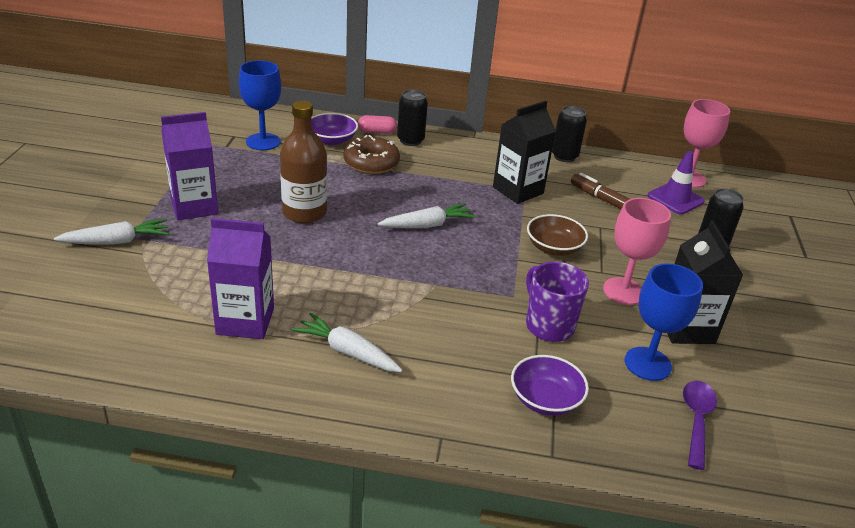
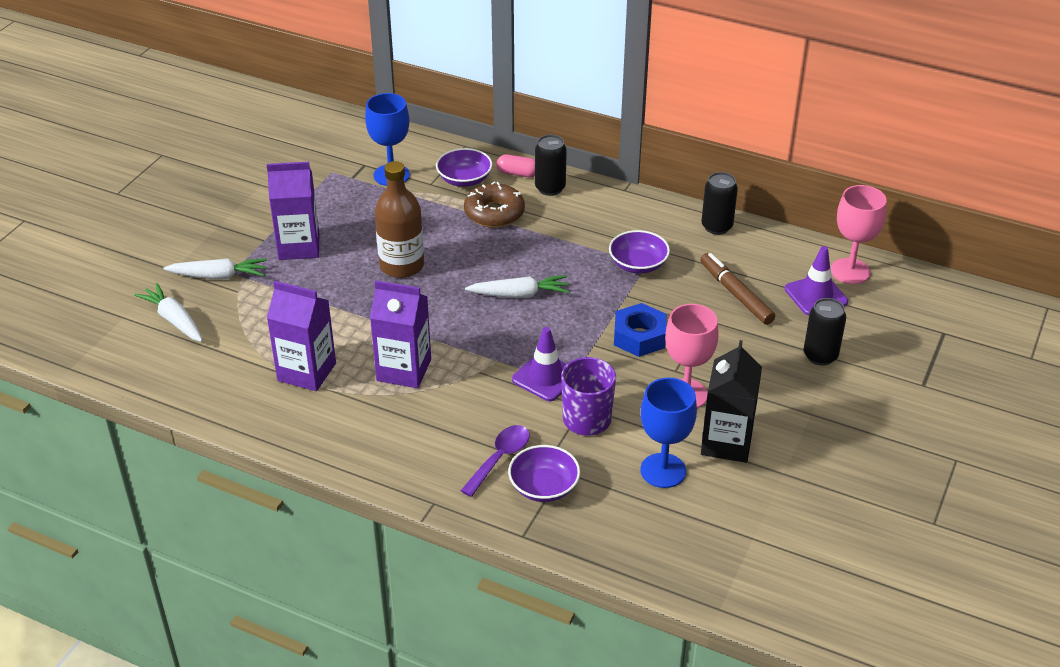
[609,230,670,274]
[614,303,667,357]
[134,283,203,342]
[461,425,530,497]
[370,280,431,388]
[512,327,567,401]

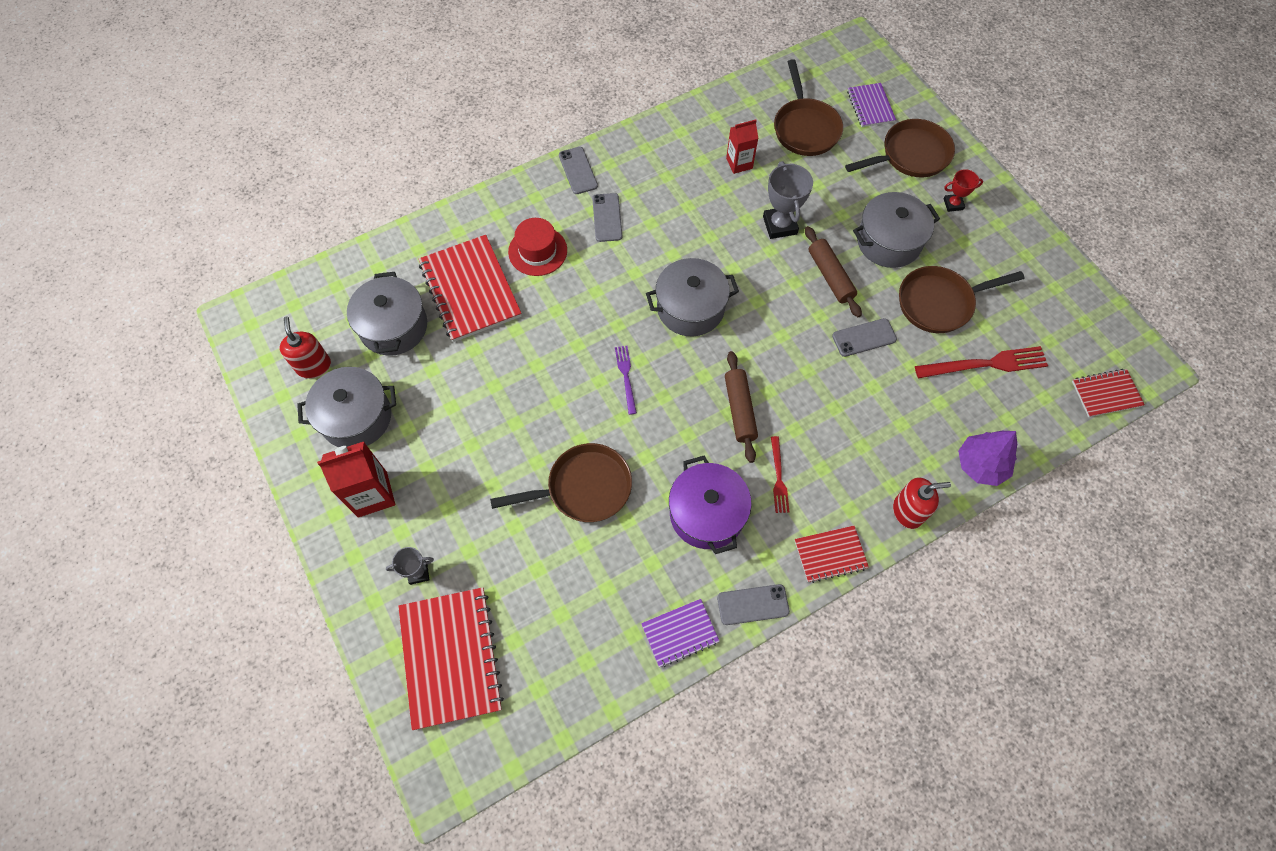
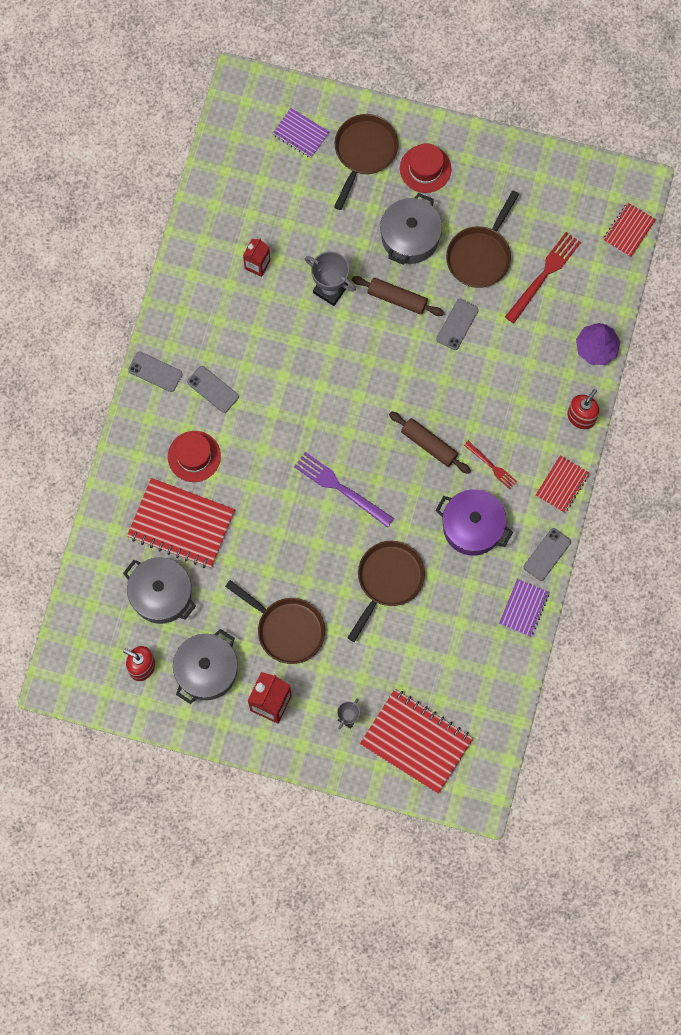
[225,580,325,664]
[400,143,451,193]
[646,258,739,336] (first image)
[294,452,394,528]

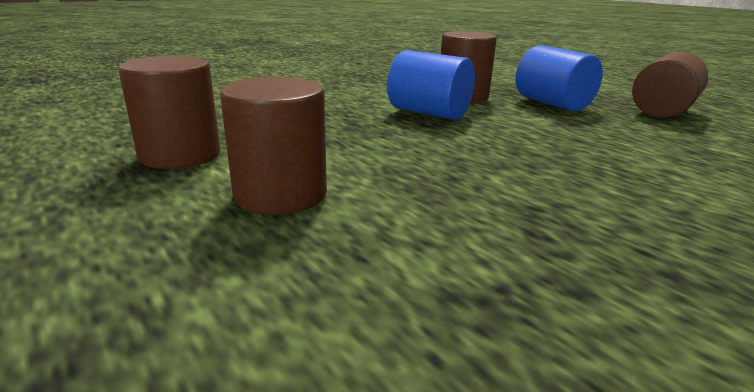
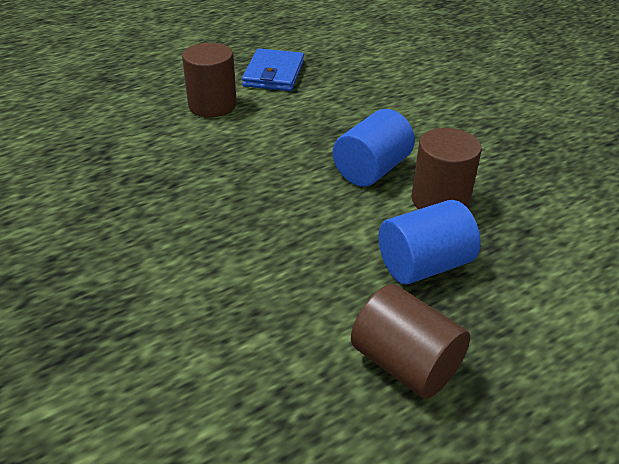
[242,49,304,91]

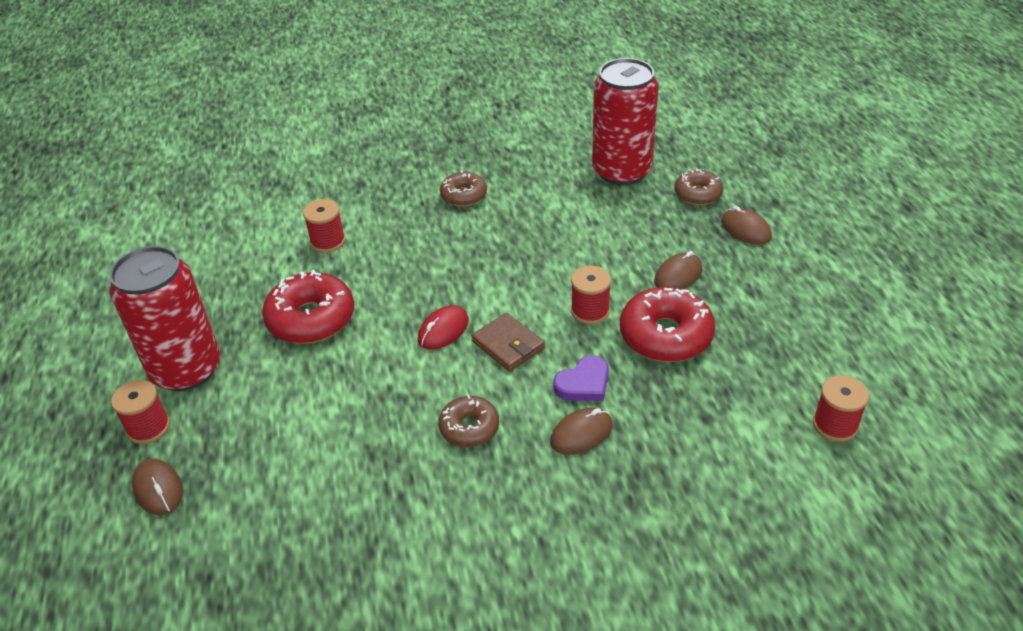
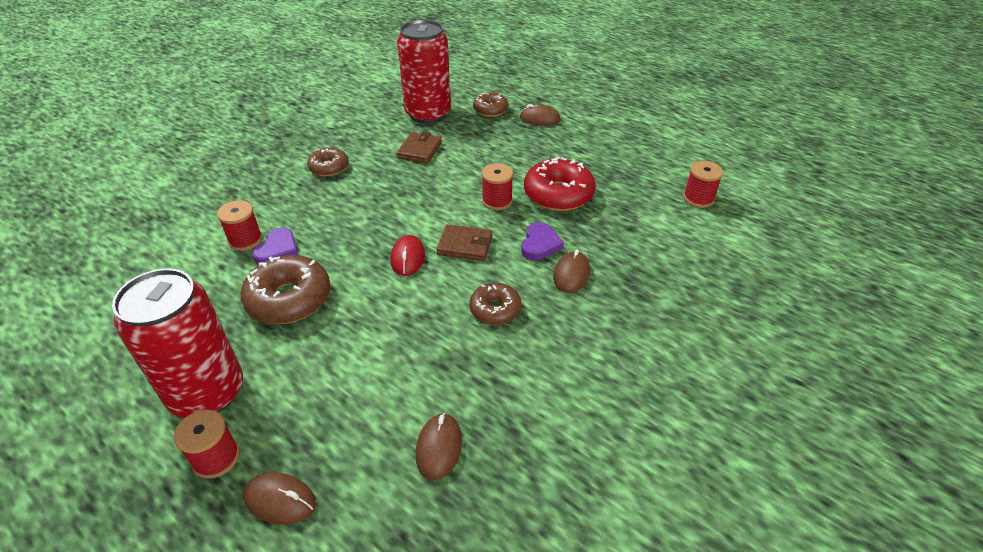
[415,413,462,480]
[241,255,331,324]
[396,132,442,163]
[252,228,298,265]

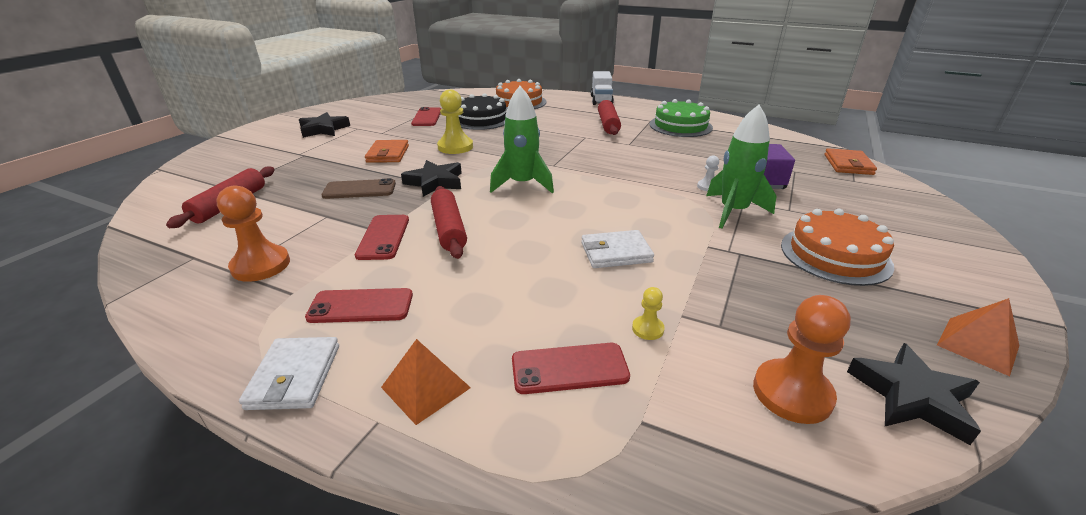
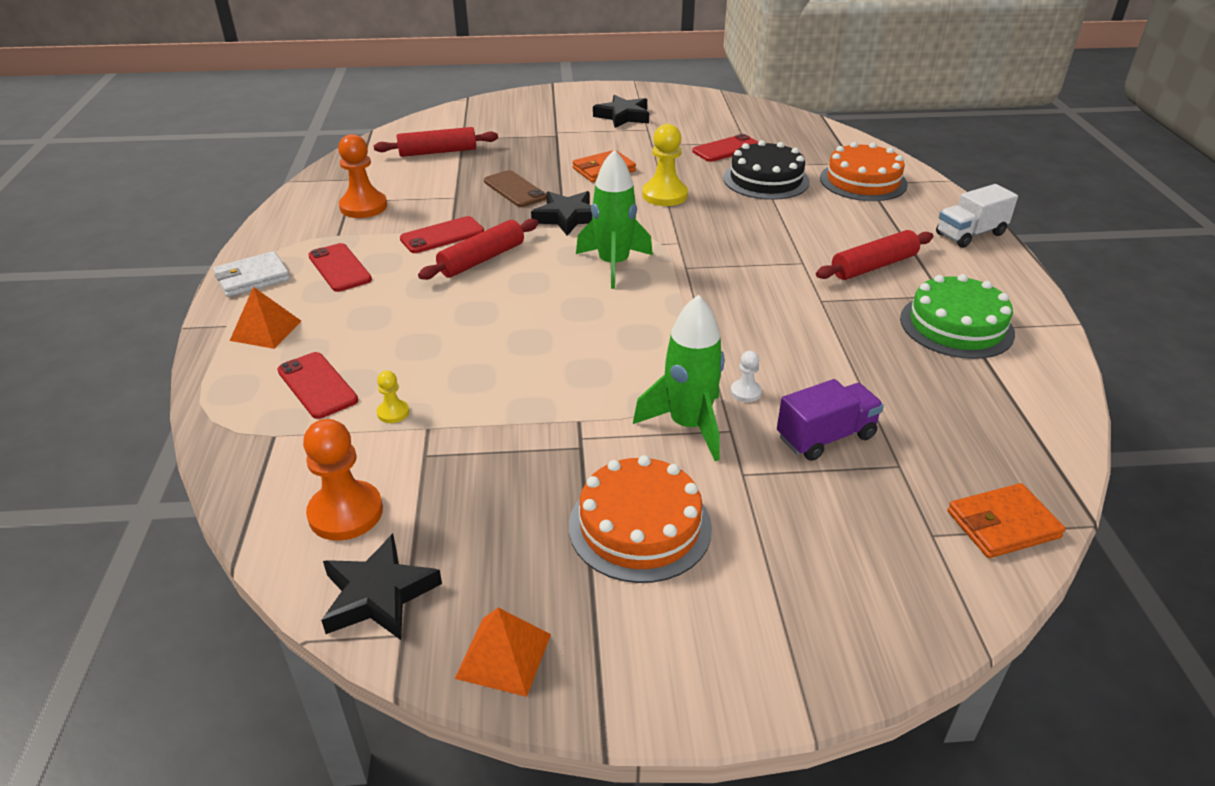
[581,230,654,268] (first image)

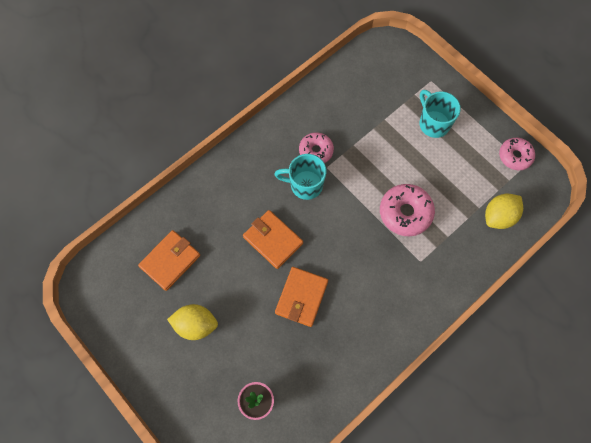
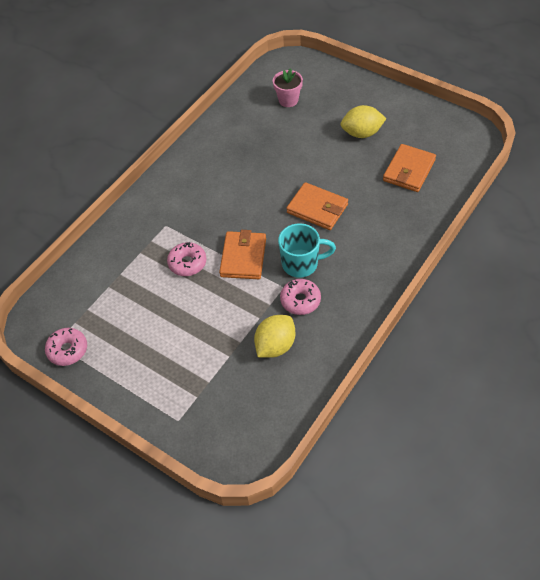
[420,90,461,138] (first image)
[167,242,207,276]
[254,315,295,358]
[219,230,266,279]

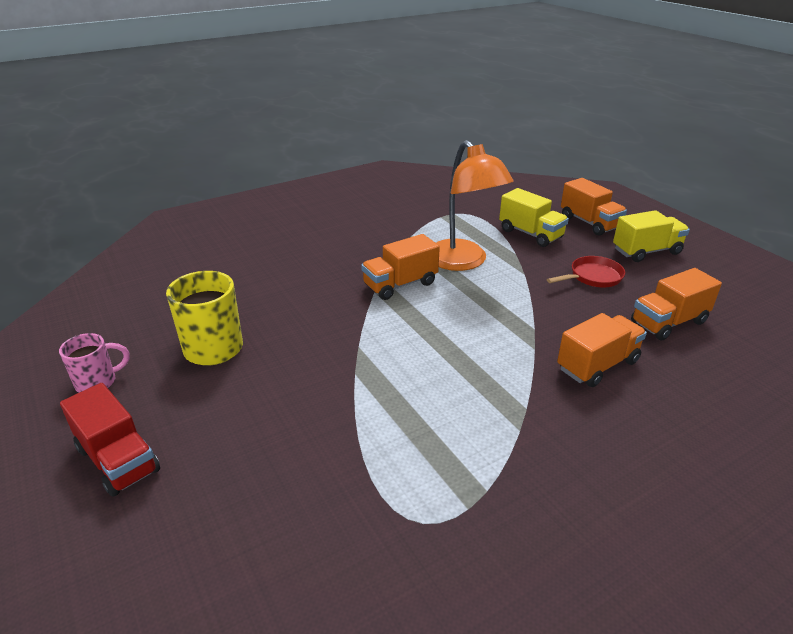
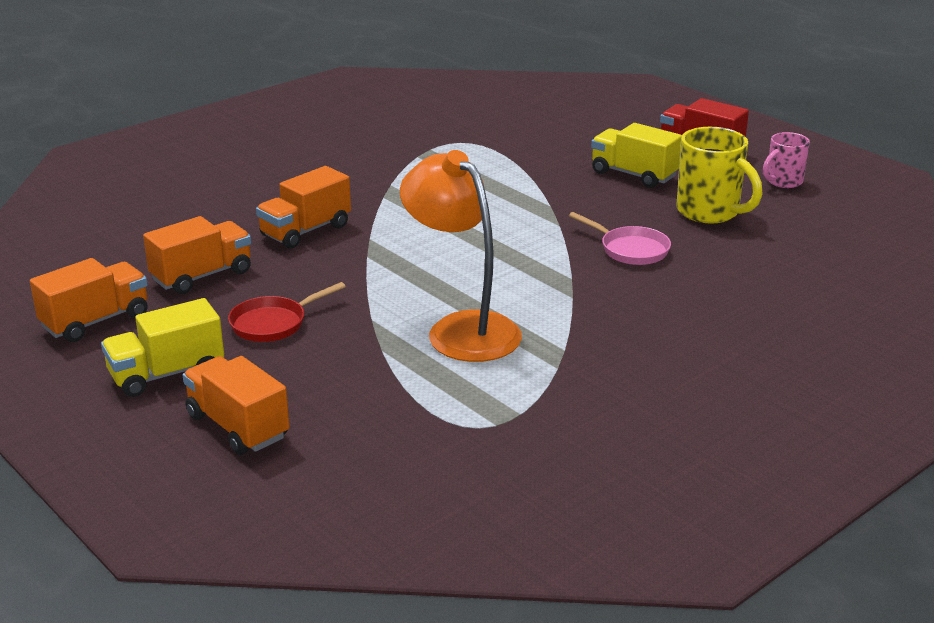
[591,123,682,188]
[30,258,148,342]
[569,212,671,265]

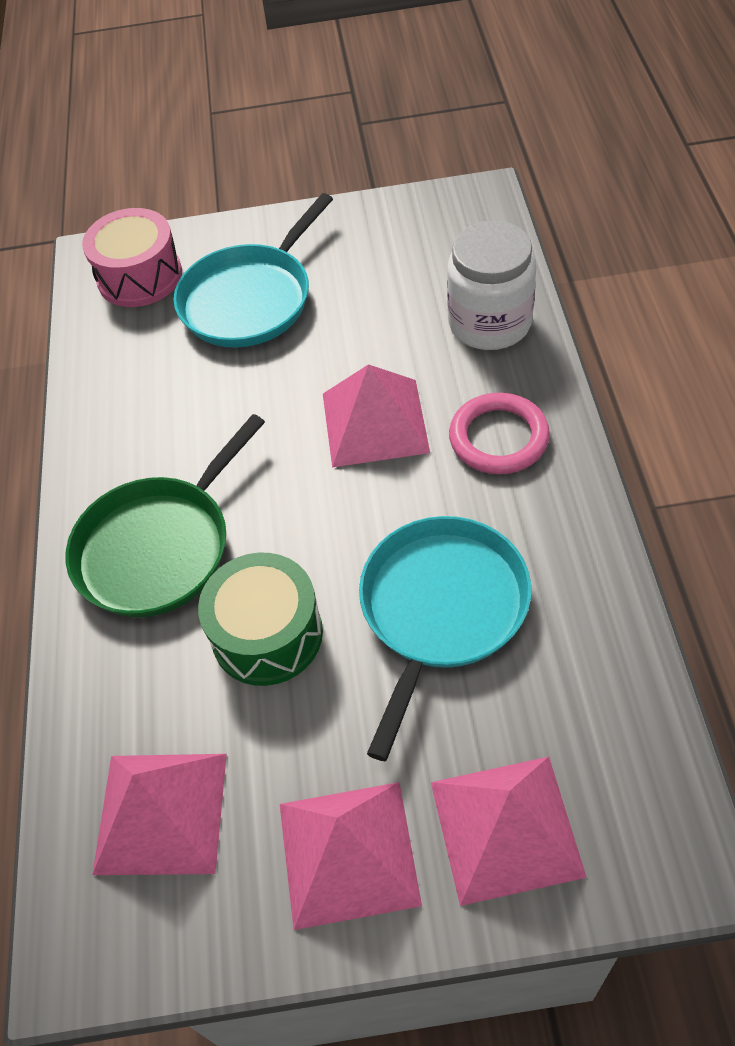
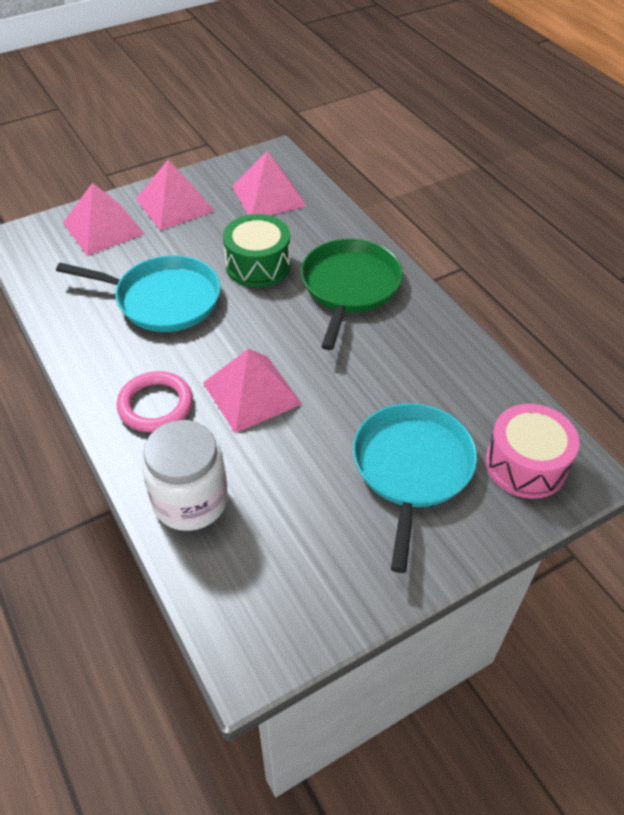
[56,255,221,332]

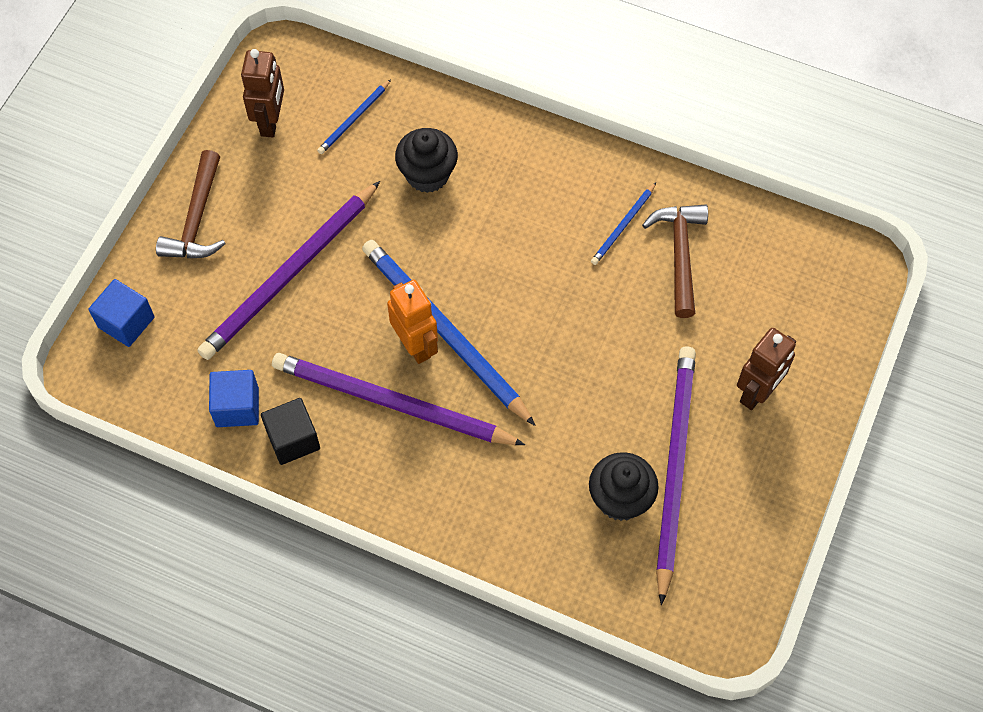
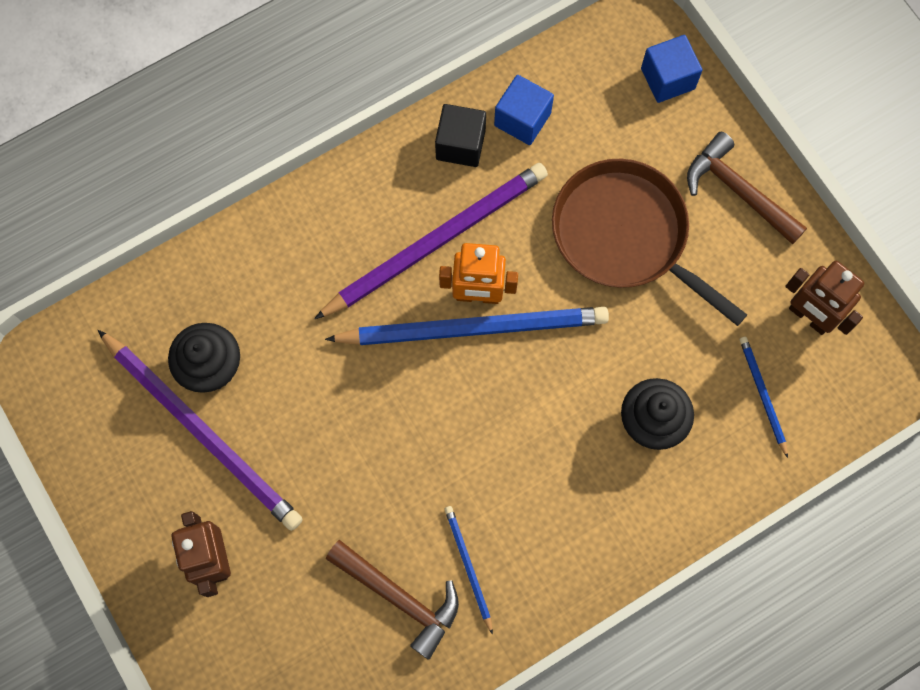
[552,159,747,326]

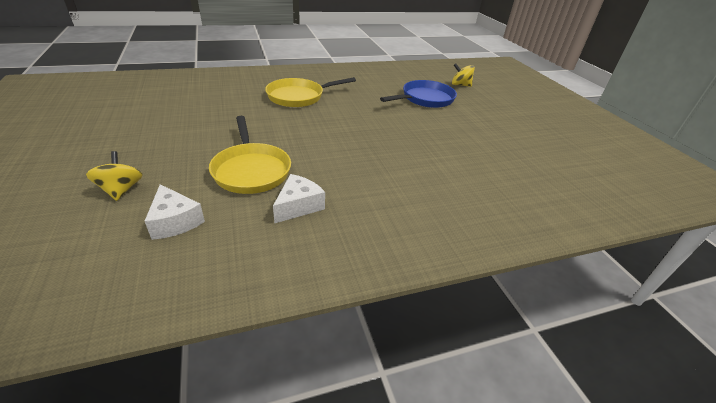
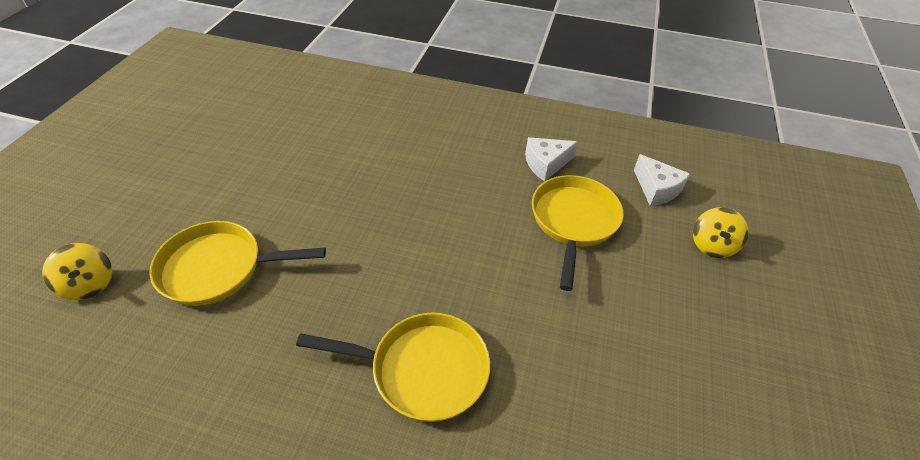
[149,221,326,306]
[634,154,690,206]

